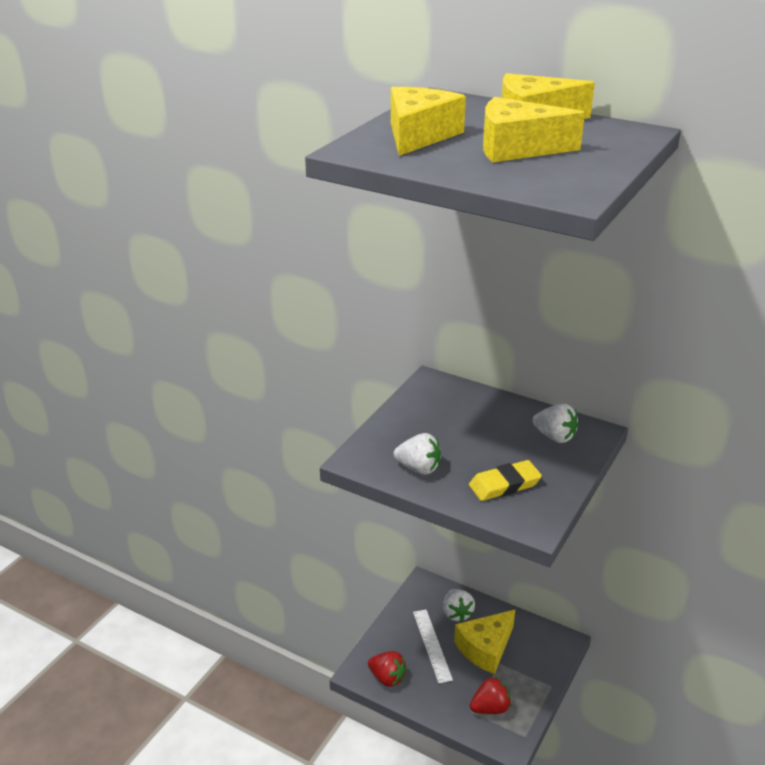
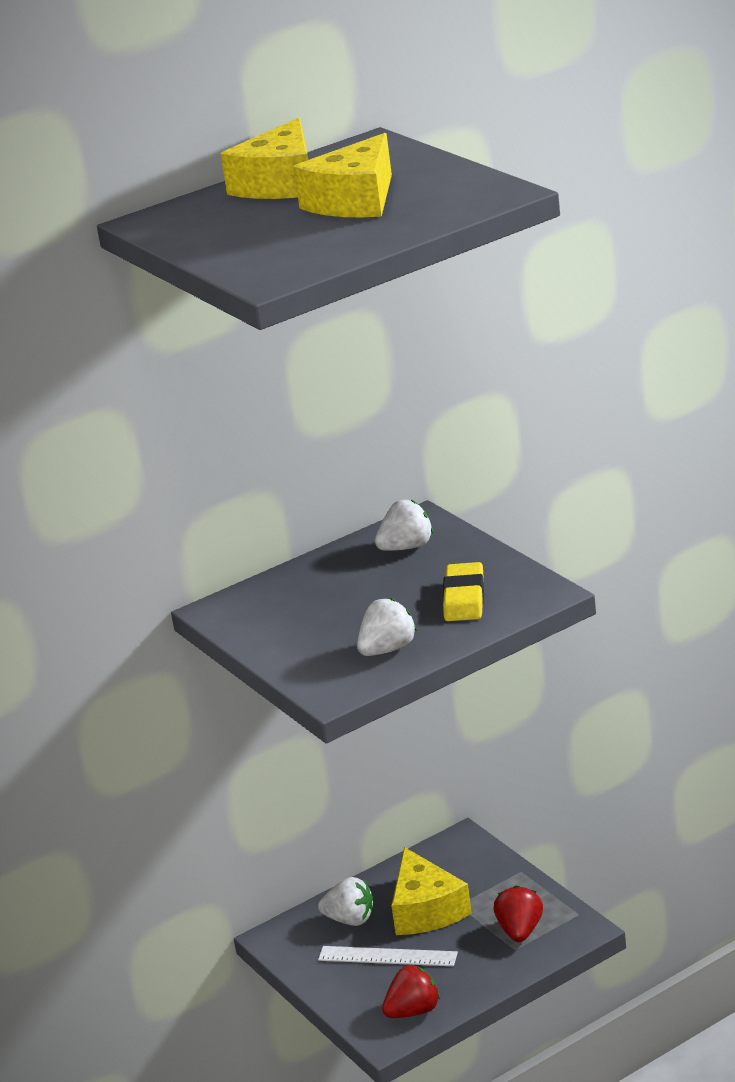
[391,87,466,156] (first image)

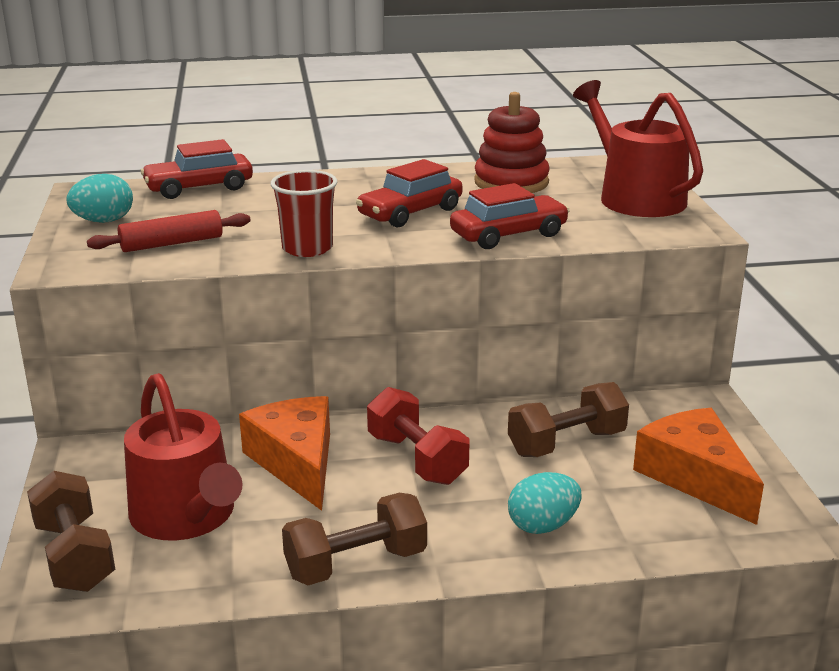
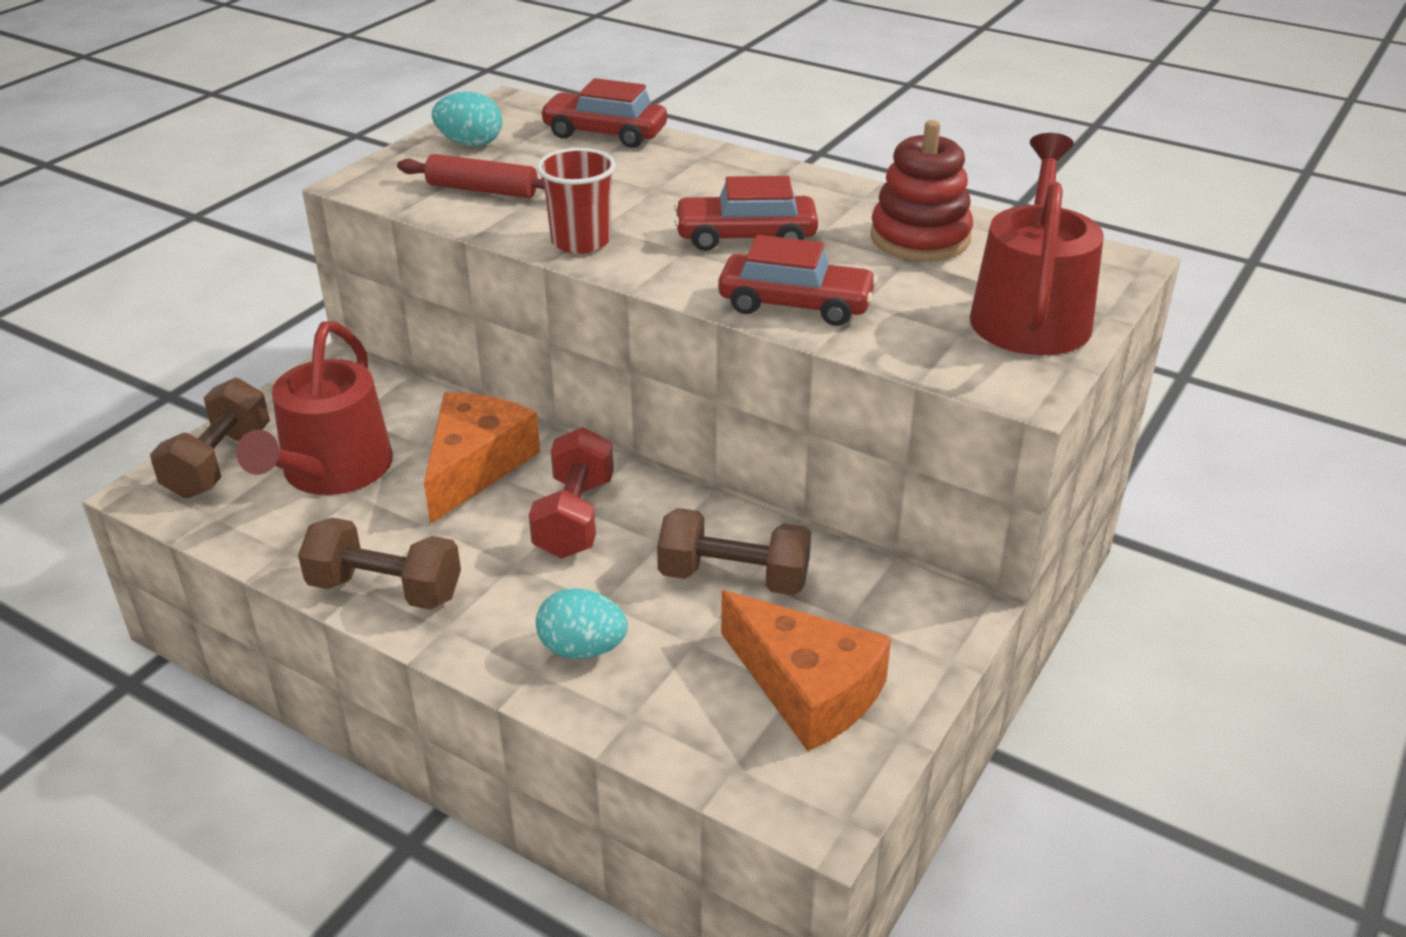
[721,590,891,751]

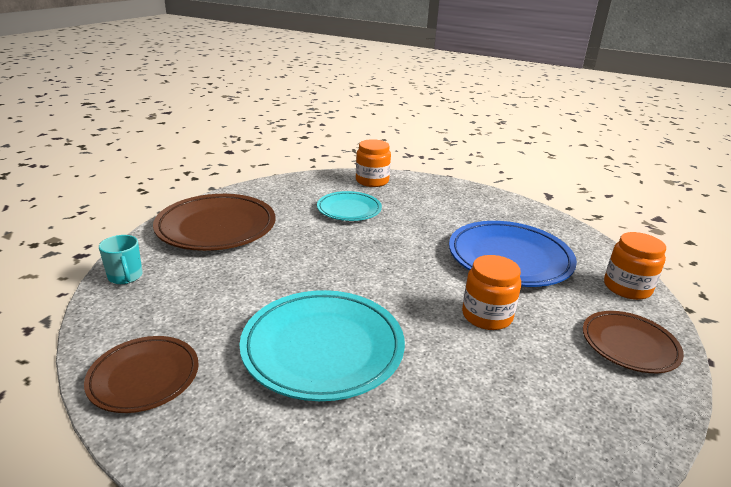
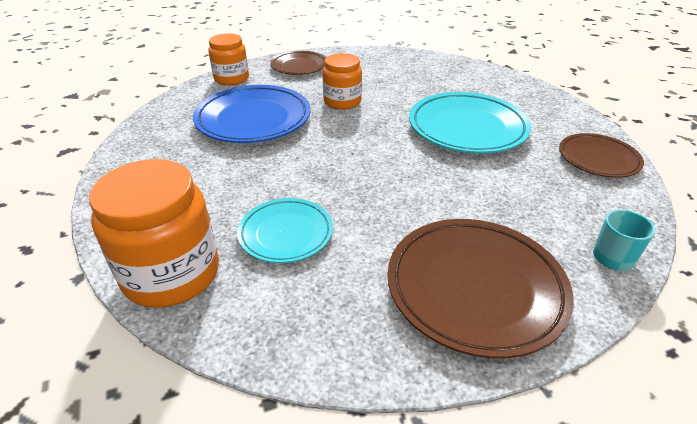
[89,159,219,308]

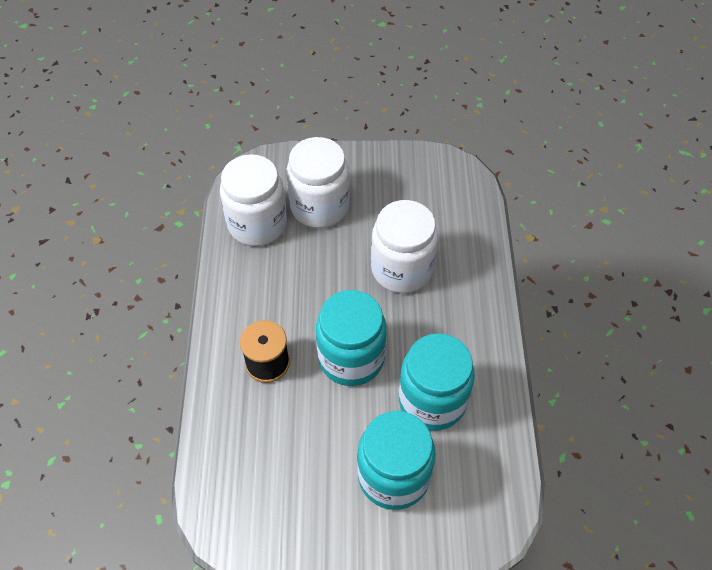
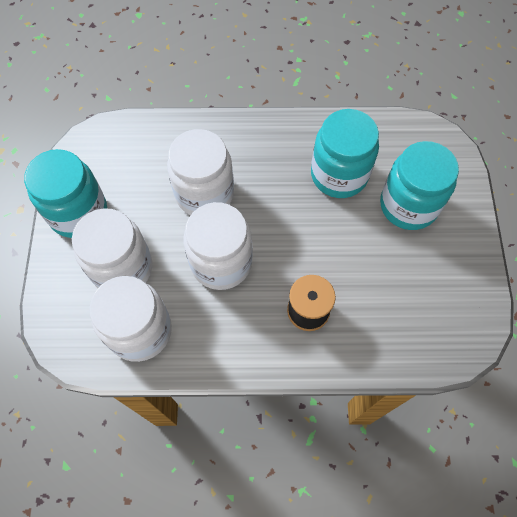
[24,149,107,238]
[183,202,253,290]

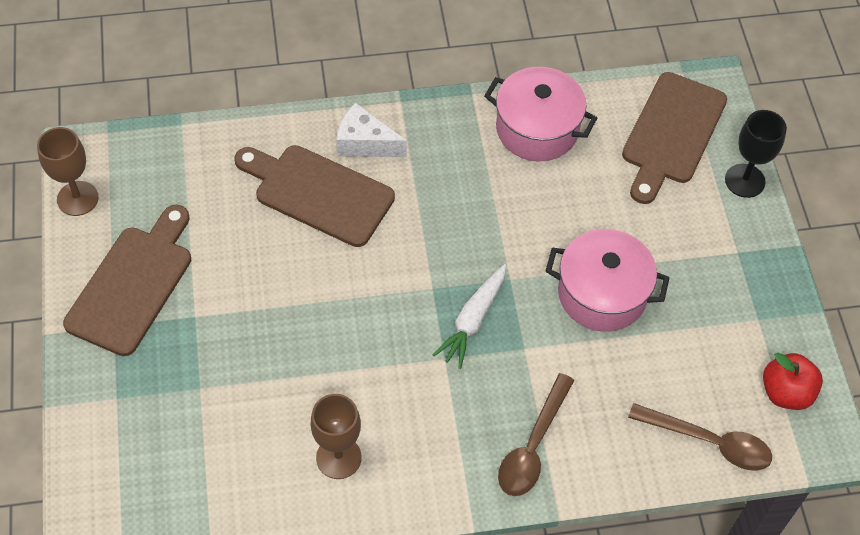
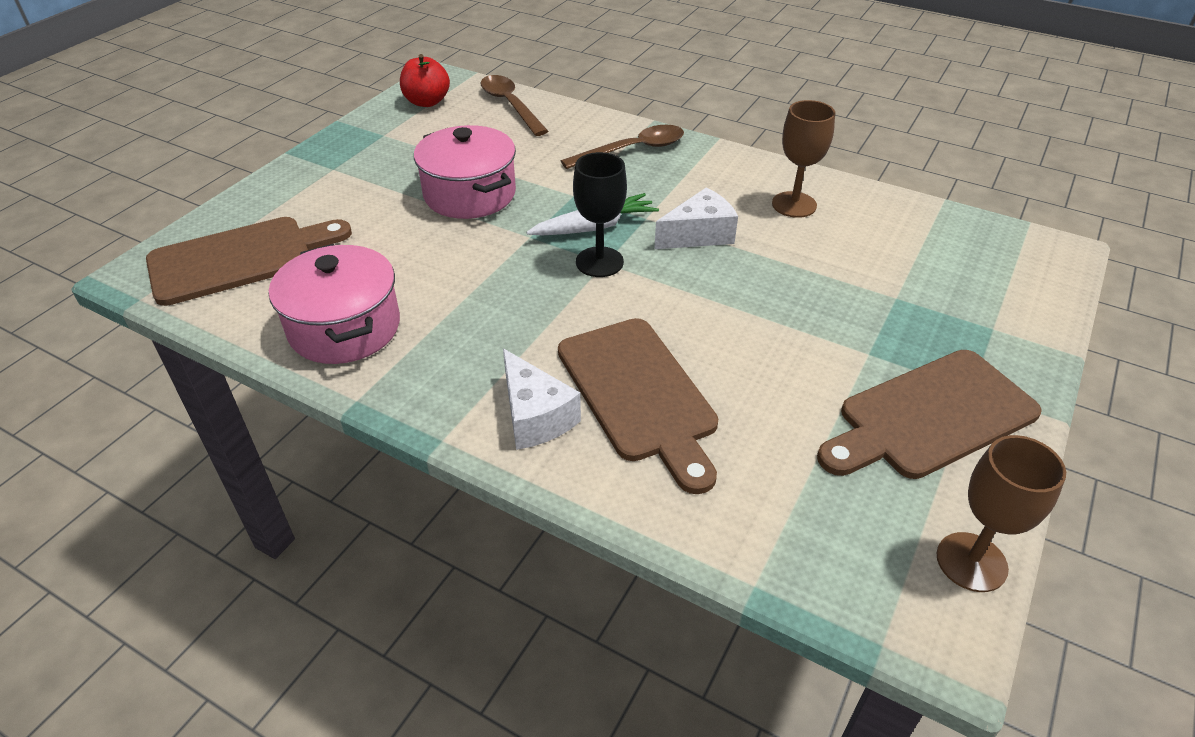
[573,152,627,277]
[654,187,738,249]

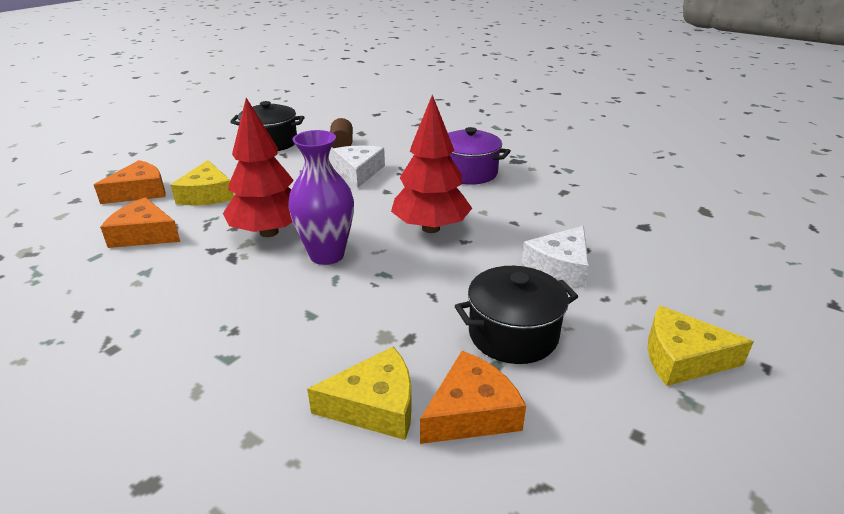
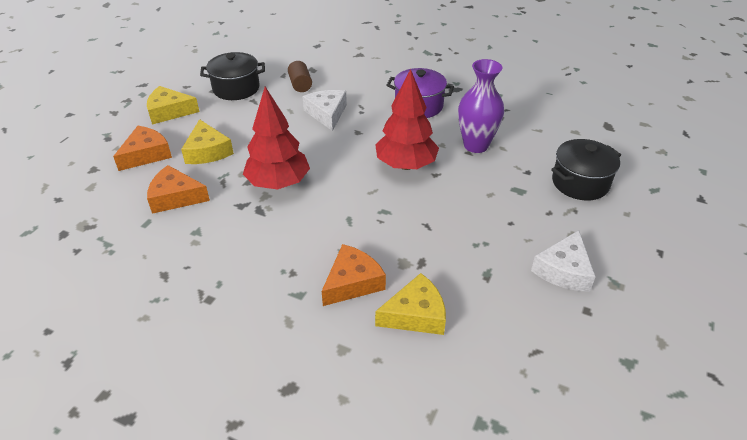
[458,59,504,153]
[531,230,596,292]
[551,139,621,200]
[147,86,199,125]
[322,244,386,306]

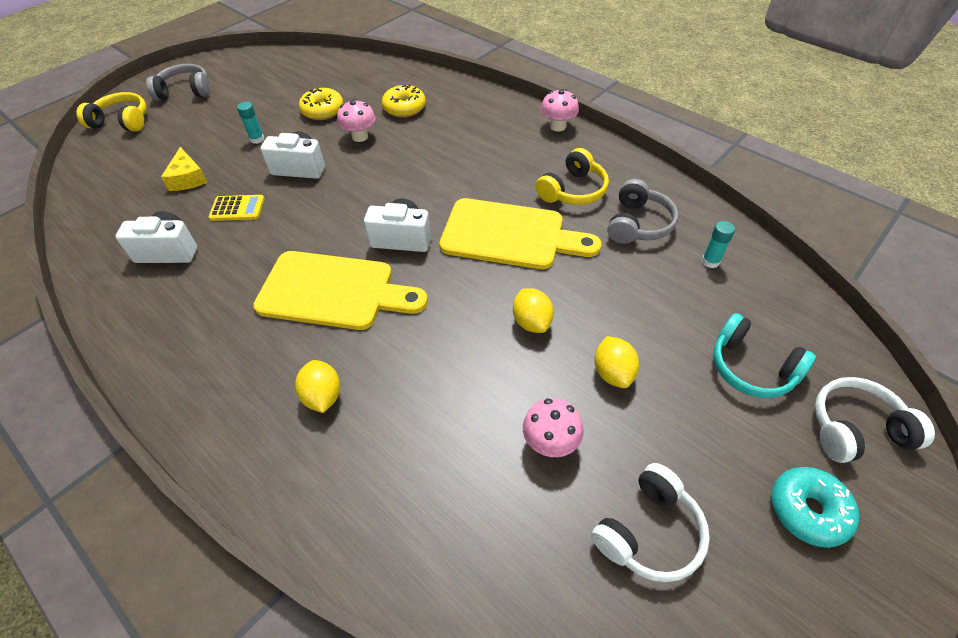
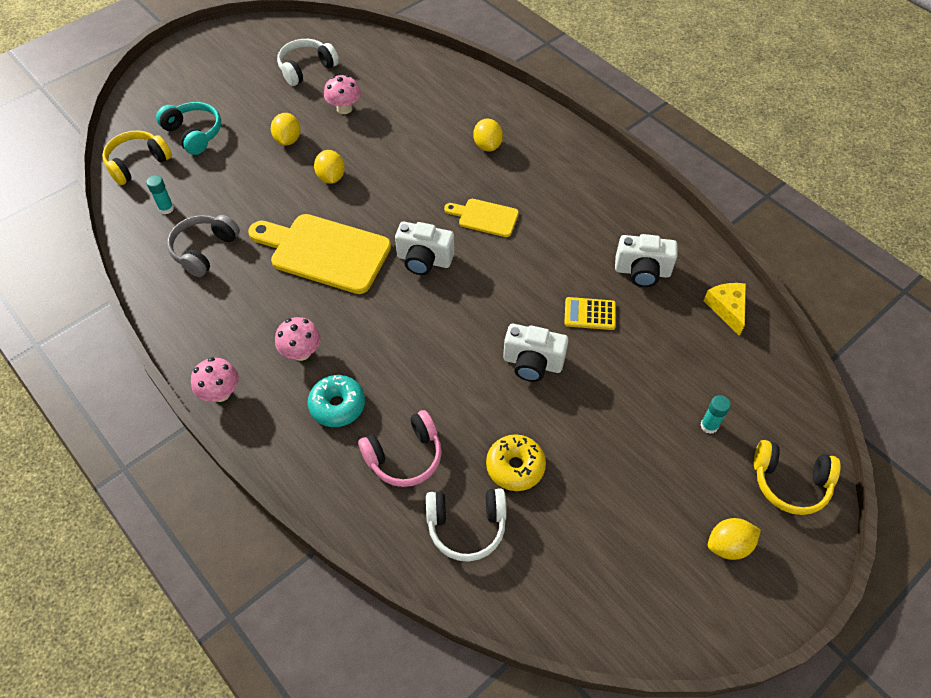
[708,518,761,560]
[358,410,442,487]
[275,317,321,361]
[700,395,731,434]
[704,283,746,336]
[102,131,172,185]
[444,199,519,237]
[426,488,507,562]
[308,375,365,427]

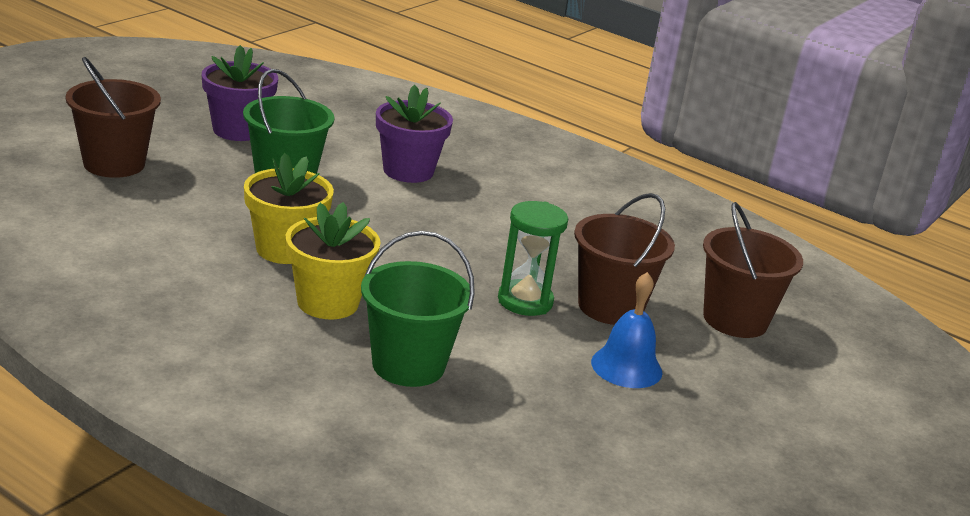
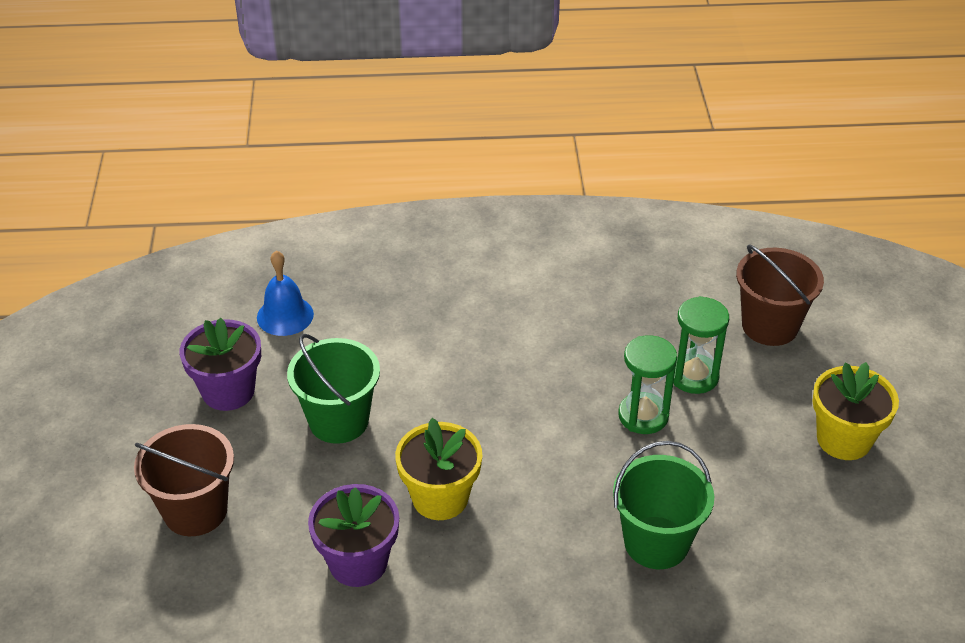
[308,484,399,587]
[673,296,729,394]
[812,362,899,460]
[257,250,314,336]

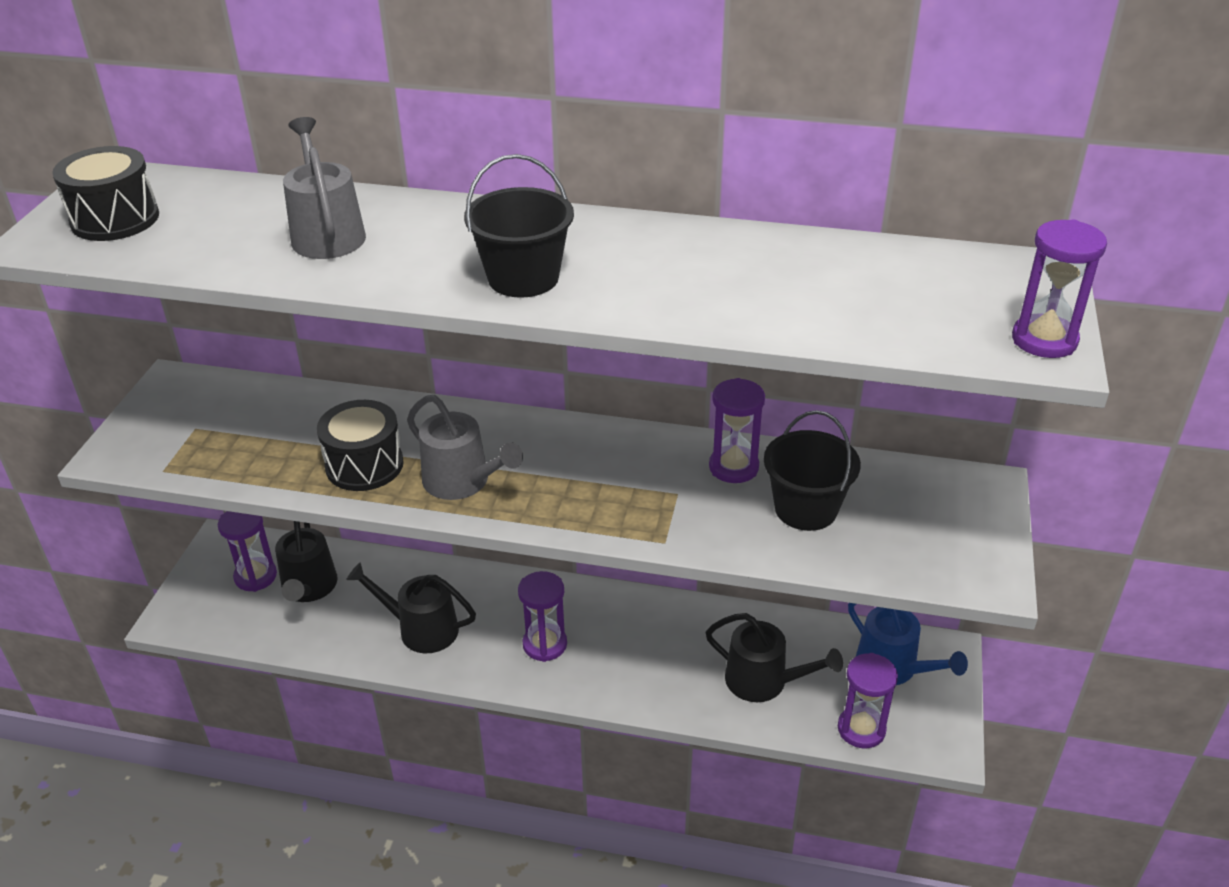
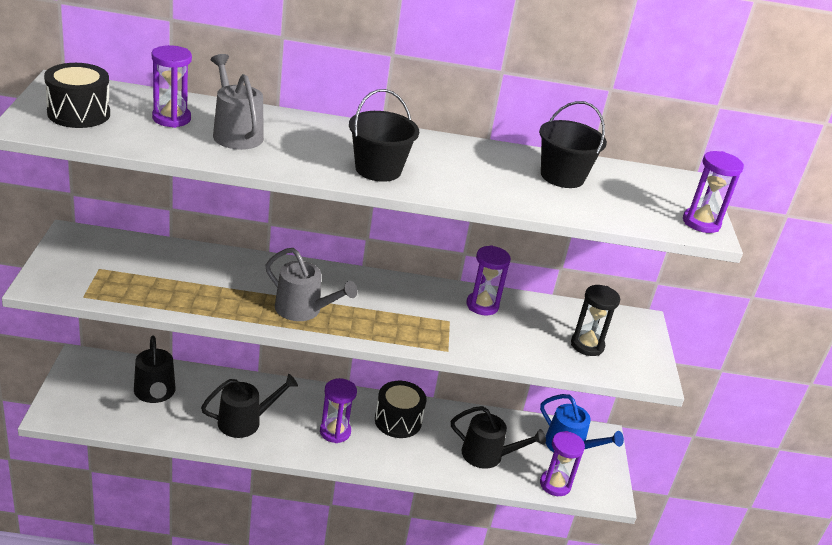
[375,381,427,438]
[539,101,607,188]
[152,45,192,128]
[201,374,298,438]
[571,285,620,356]

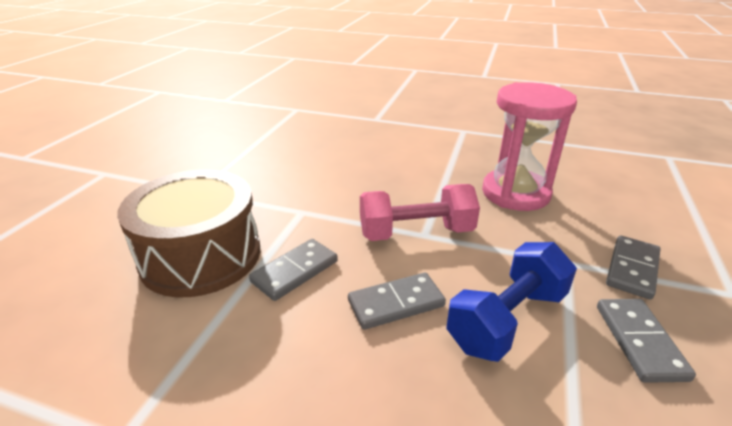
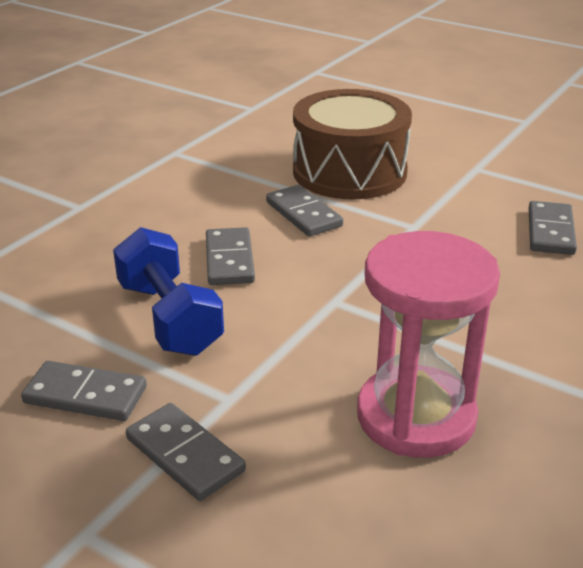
[360,184,480,241] (first image)
[529,201,577,255]

